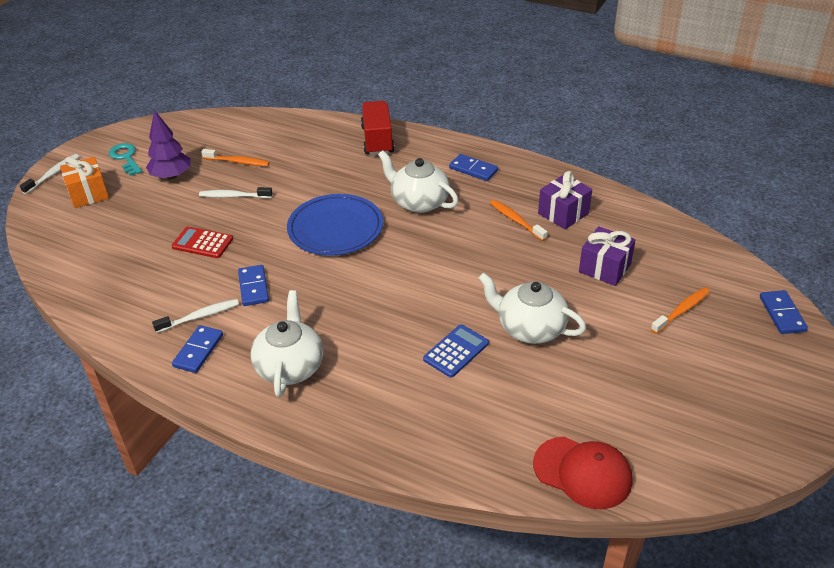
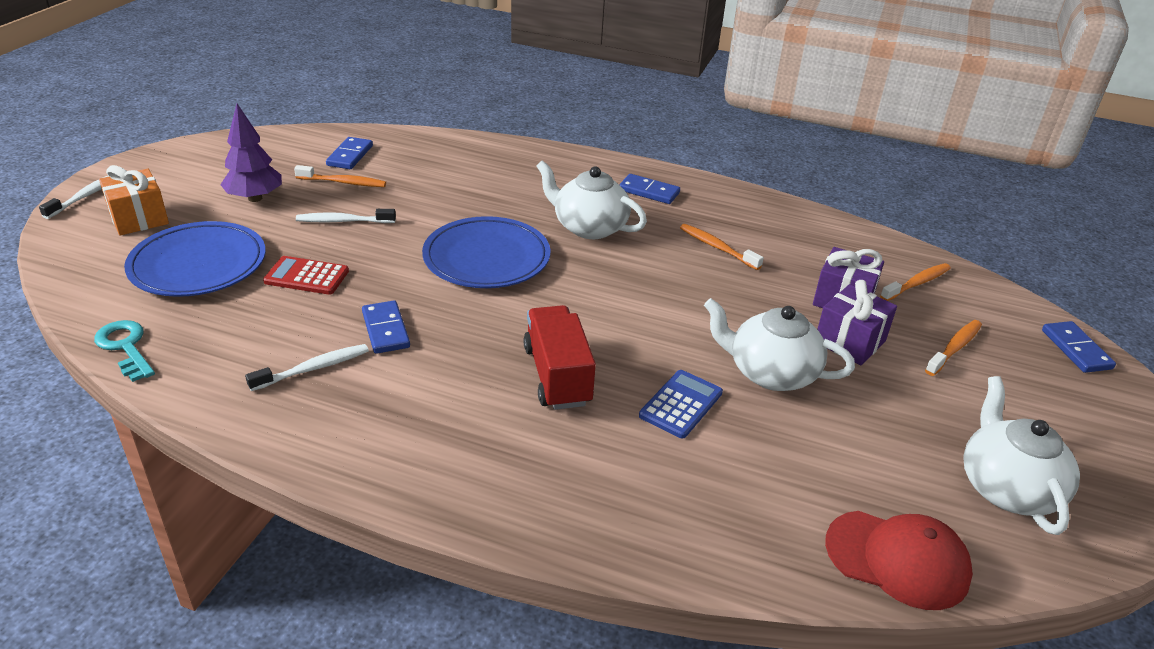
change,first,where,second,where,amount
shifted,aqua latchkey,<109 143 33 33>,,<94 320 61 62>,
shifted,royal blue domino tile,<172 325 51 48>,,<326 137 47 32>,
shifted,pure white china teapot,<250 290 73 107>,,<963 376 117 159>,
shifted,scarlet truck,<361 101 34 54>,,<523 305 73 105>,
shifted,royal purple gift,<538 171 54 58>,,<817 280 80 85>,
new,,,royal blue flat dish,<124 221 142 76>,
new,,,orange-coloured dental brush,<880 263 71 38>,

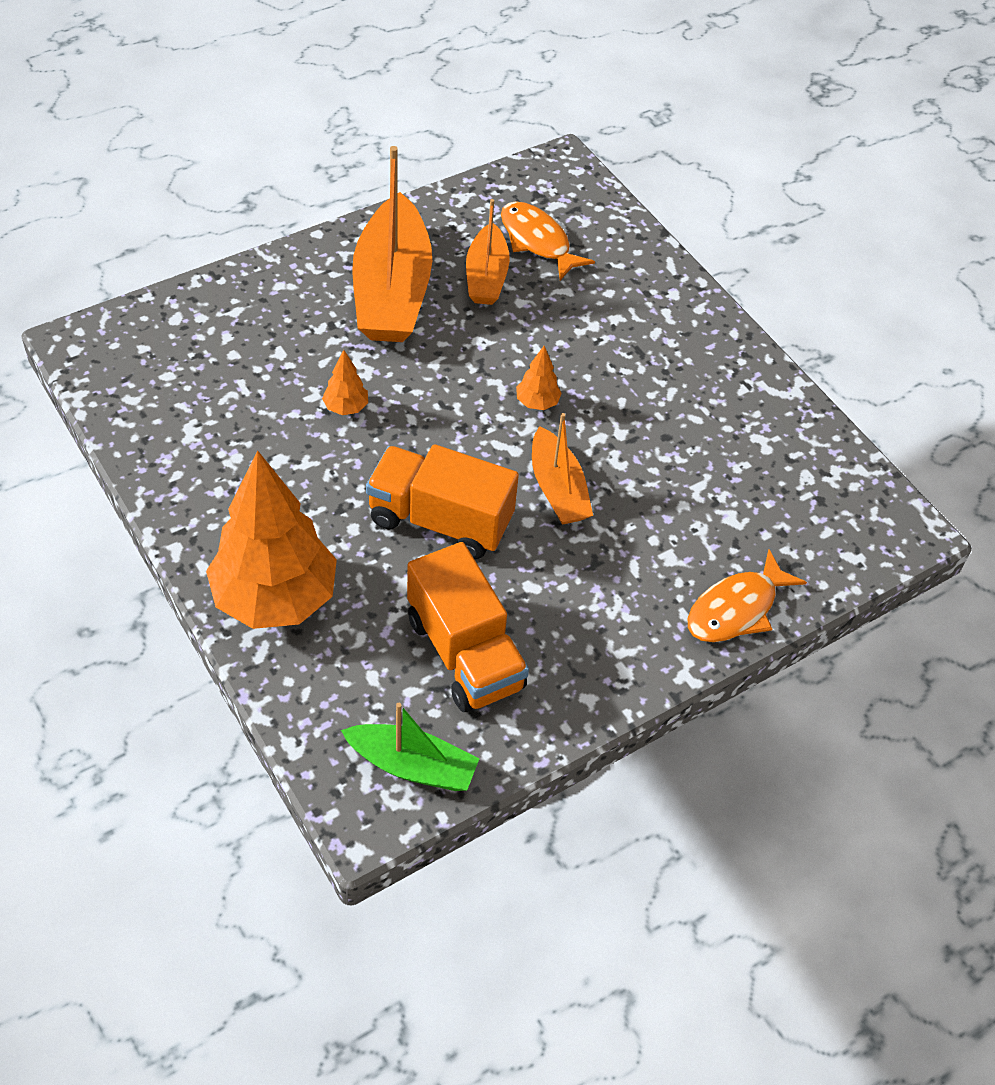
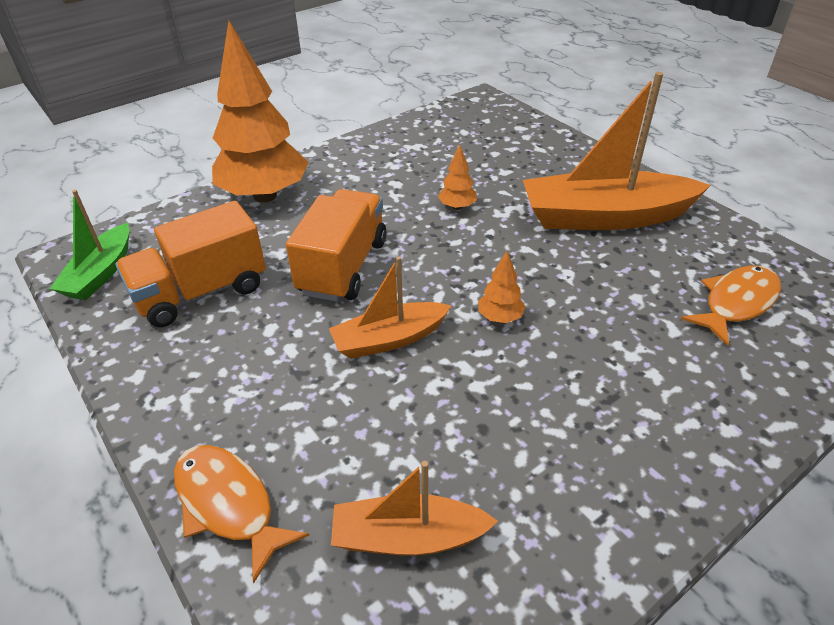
change,first,where,second,where,amount
shifted,orange-coloured toy boat,<466 199 44 106>,,<331 461 167 95>,

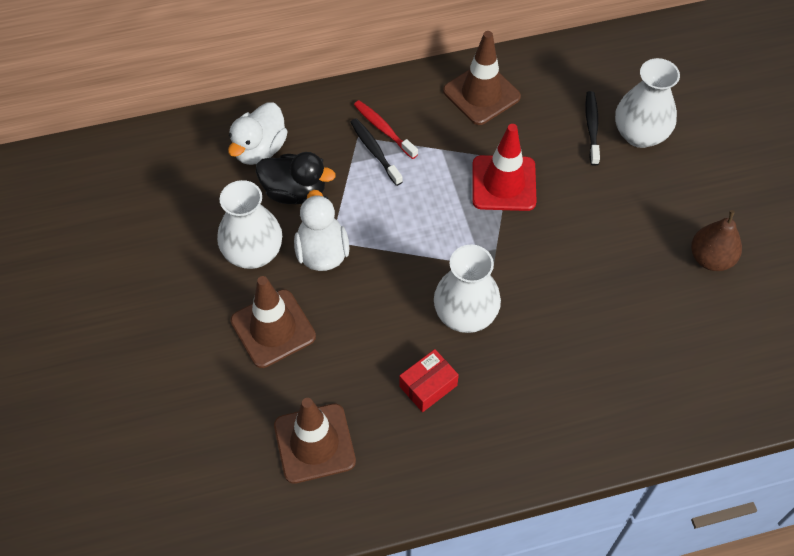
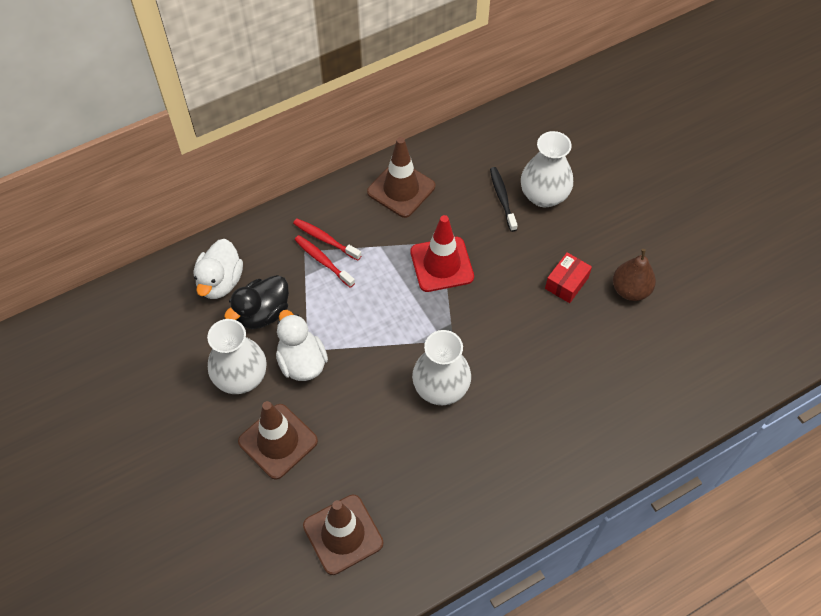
change,first,where,second,where,amount
rotated,ebony duck,<256 152 80 52>,,<224 275 65 54>,135 degrees clockwise
repainted,ebony dental brush,<350 118 53 68>,scarlet dental brush,<295 235 60 53>,
shifted,scarlet package,<399 349 60 63>,,<545 252 47 51>,

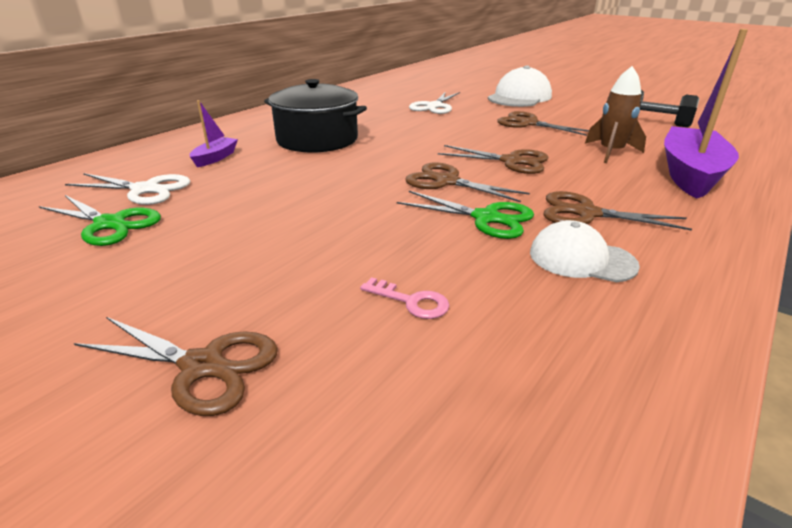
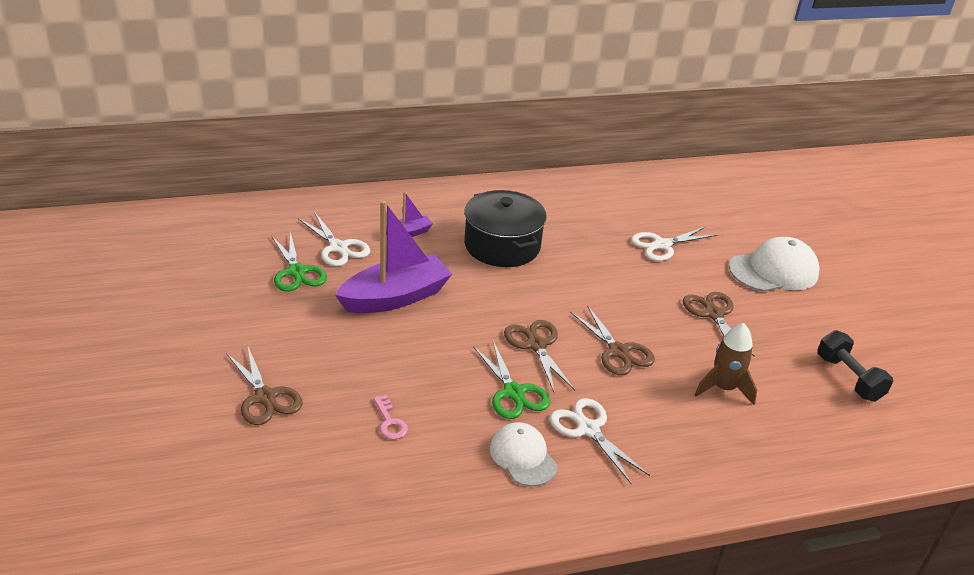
change,first,where,second,where,amount
repainted,brown shears,<543 191 149 40>,pure white shears,<550 398 100 87>,
shifted,royal purple toy boat,<664 29 84 170>,,<335 200 117 113>,

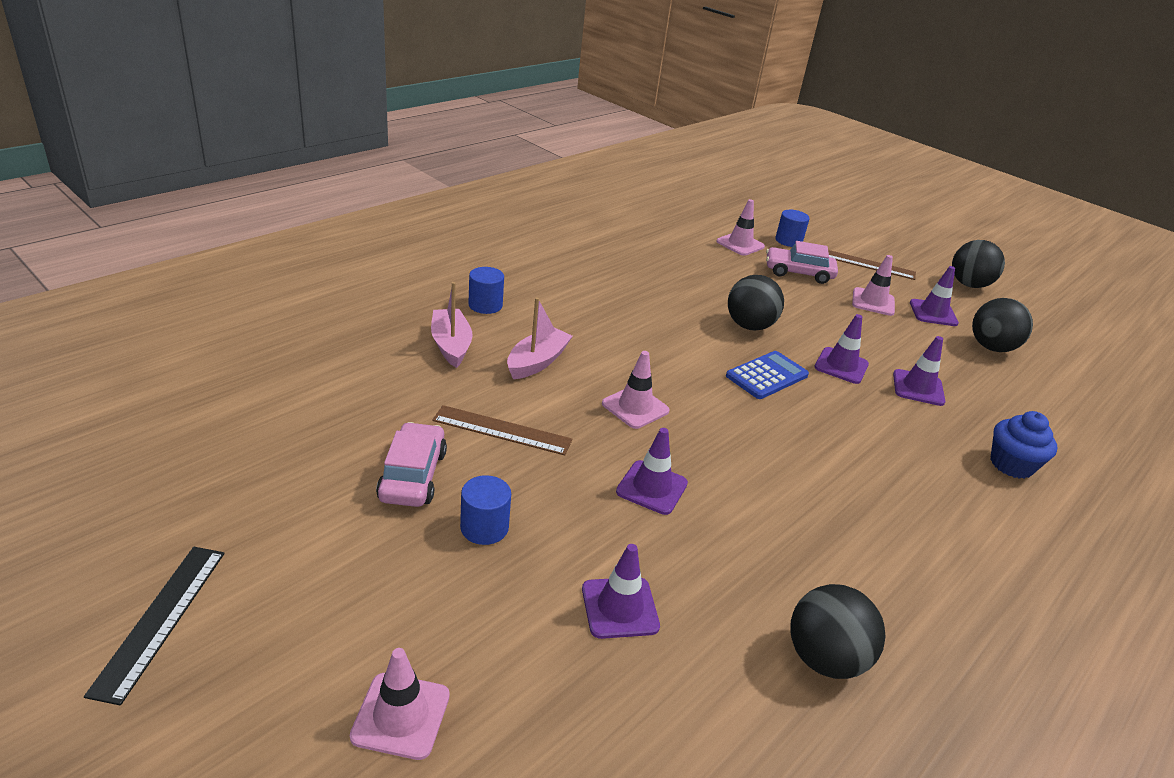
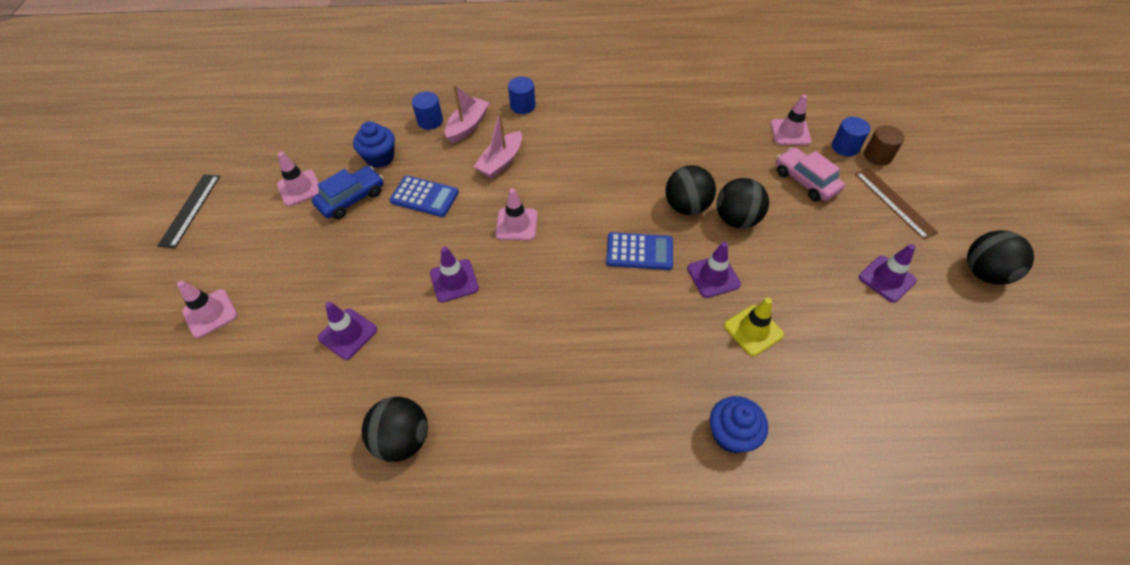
change,first,where,second,where,amount
rotated,ebony straightedge,<84 547 141 158>,,<157 174 63 74>,45 degrees counterclockwise
repainted,rosy car,<376 422 71 85>,royal blue car,<312 166 71 53>,
swapped,brown straightedge,<432 405 140 51>,royal blue calculator,<389 176 70 41>,
shifted,royal blue cylinder shape,<460 475 51 70>,,<412 92 31 38>,
rotated,rosy toy boat,<507 297 66 82>,,<474 111 48 67>,135 degrees clockwise
shifted,rosy traffic cone,<852 255 43 61>,,<277 152 42 54>,
repainted,royal purple traffic cone,<893 336 52 70>,yellow traffic cone,<724 298 60 58>,
shifted,ebony ball,<972 298 61 54>,,<717 178 52 51>,
new,,,royal blue cupcake,<353 121 42 47>,
new,,,brown cylinder shape,<864 125 41 41>,

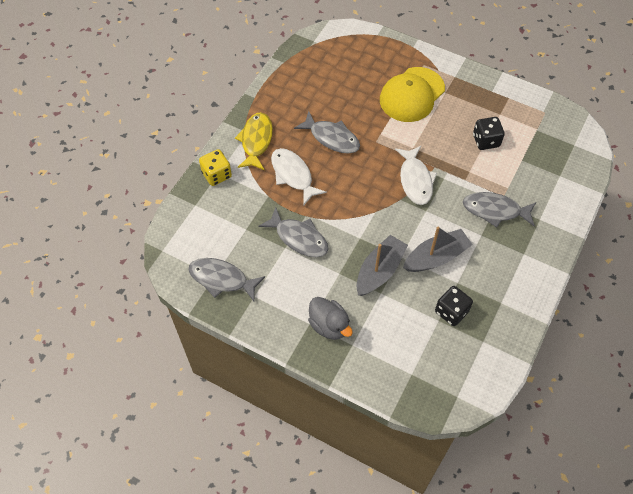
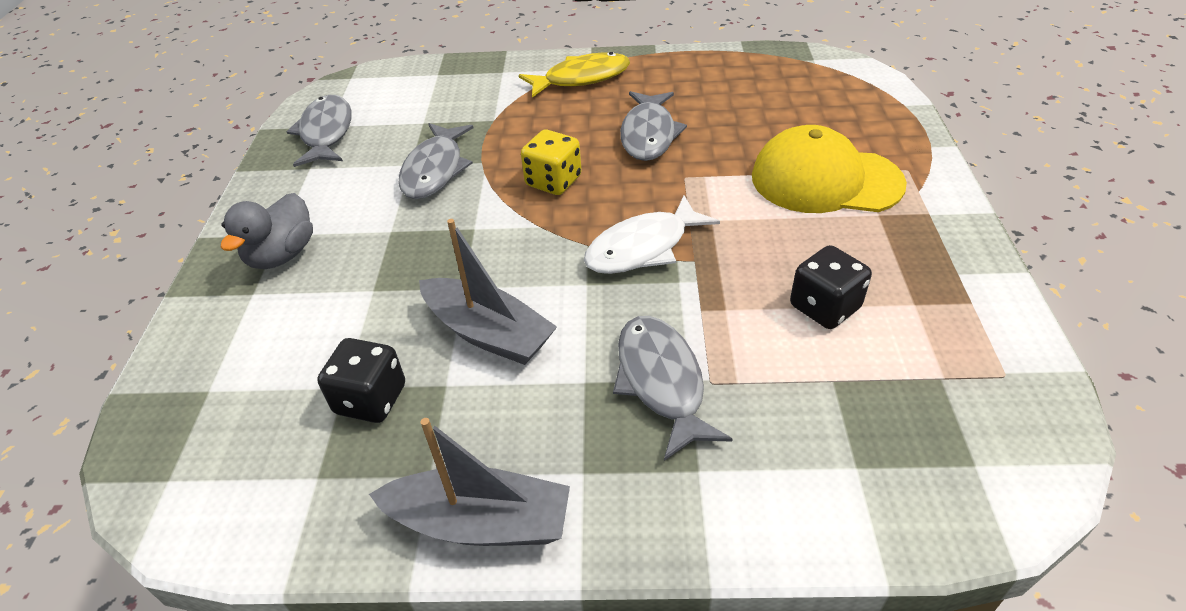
change,first,where,second,where,amount
shifted,yellow dice,<199 149 33 37>,,<521 130 61 65>,
gone,pure white fish,<271 148 56 57>,,,
shifted,ash-grey toy boat,<356 235 52 61>,,<369 418 201 128>,

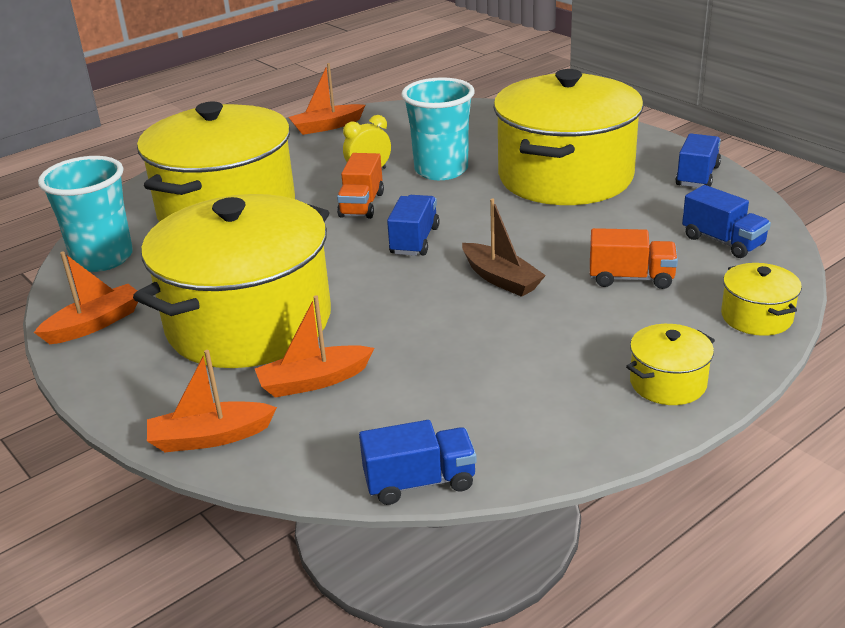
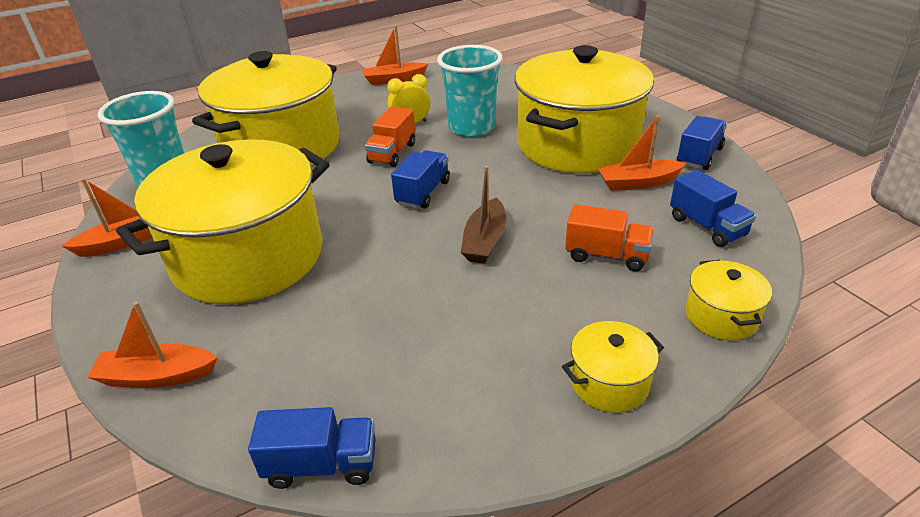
change,first,where,second,where,amount
shifted,orange-coloured toy boat,<255 295 119 103>,,<597 115 89 76>,
rotated,brown toy boat,<462 198 84 99>,,<461 166 45 98>,45 degrees clockwise

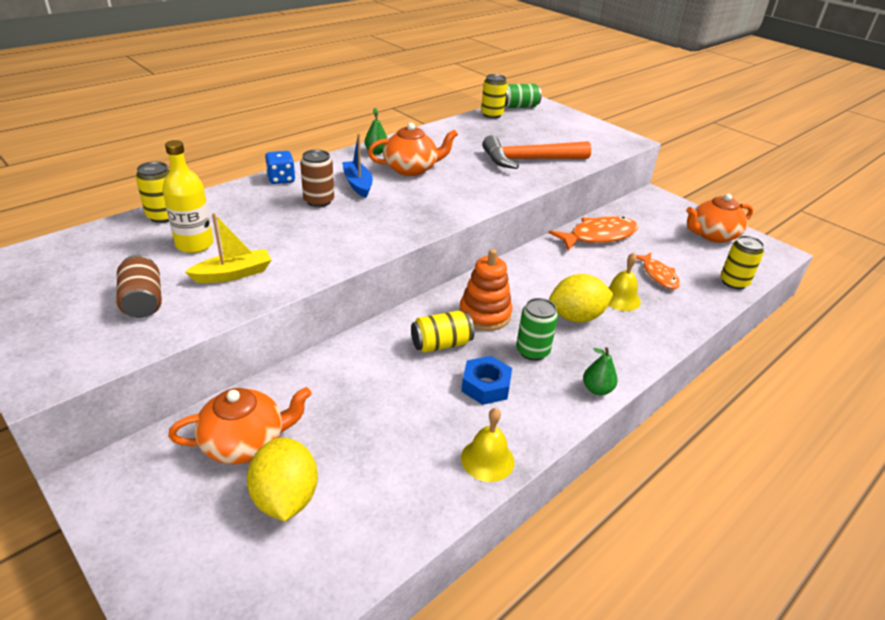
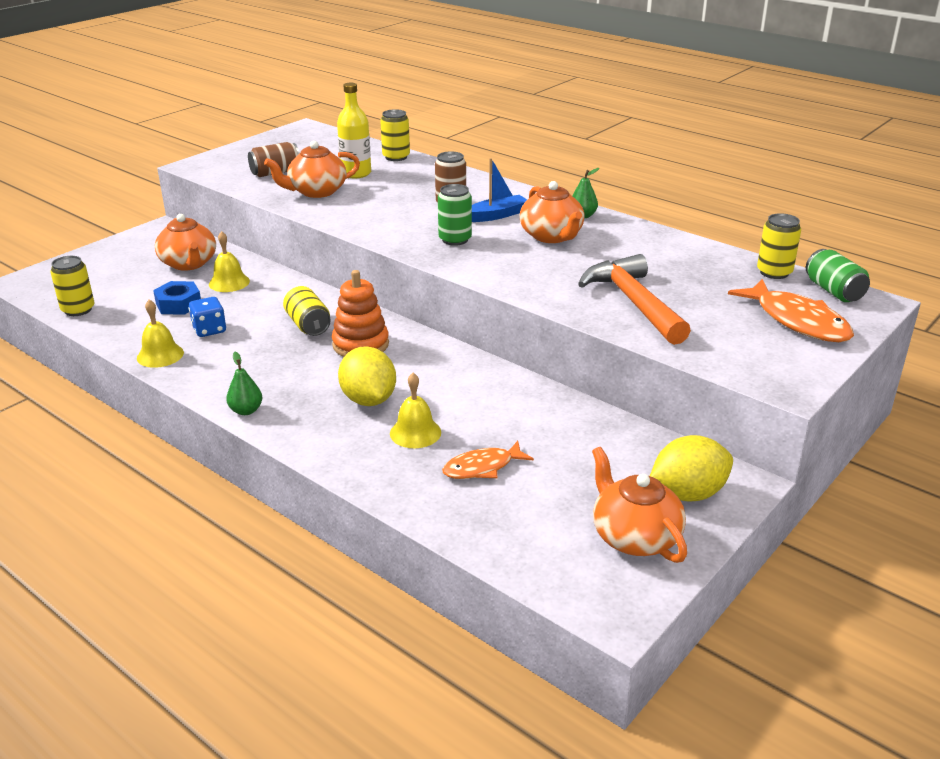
change,first,where,second,where,amount
swapped,yellow toy boat,<185 213 86 70>,orange-coloured china teapot,<264 141 96 57>,
shifted,yellow toy lemon,<247 437 71 85>,,<650 435 83 66>,
shifted,royal blue dice,<265 151 30 33>,,<189 297 37 40>,
shifted,royal blue nut,<461 356 51 49>,,<153 281 48 34>,
shifted,green tin,<516 298 42 63>,,<438 184 34 62>,
shifted,orange-coloured fish,<549 216 89 35>,,<728 279 126 63>,
shifted,yellow tin,<720 236 44 53>,,<50 256 44 60>,
new,,,yellow bell,<209 231 41 61>,

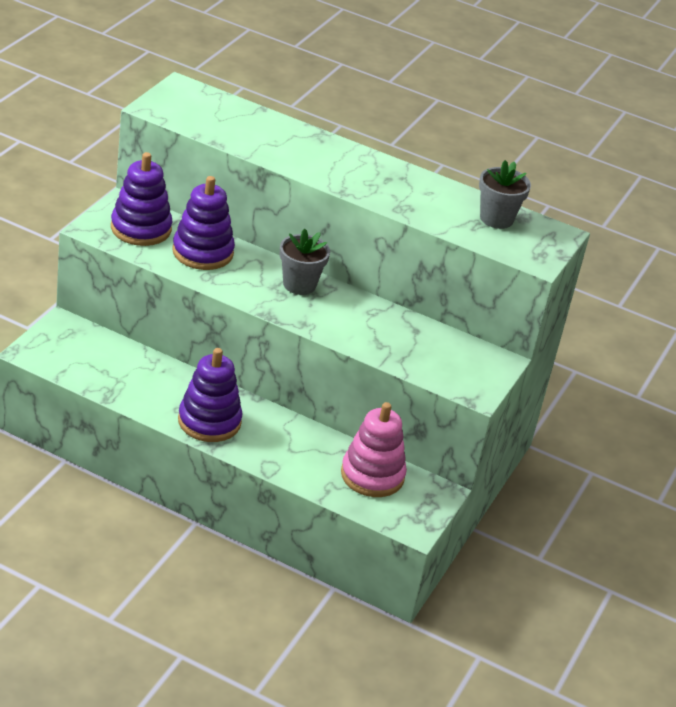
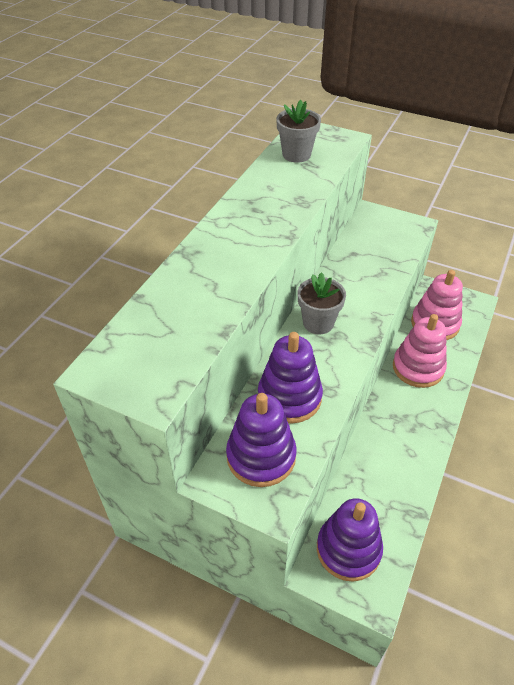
change,first,where,second,where,amount
shifted,royal purple stacking toy,<178 348 65 94>,,<317 498 66 84>,
new,,,rosy stacking toy,<393 314 54 74>,

